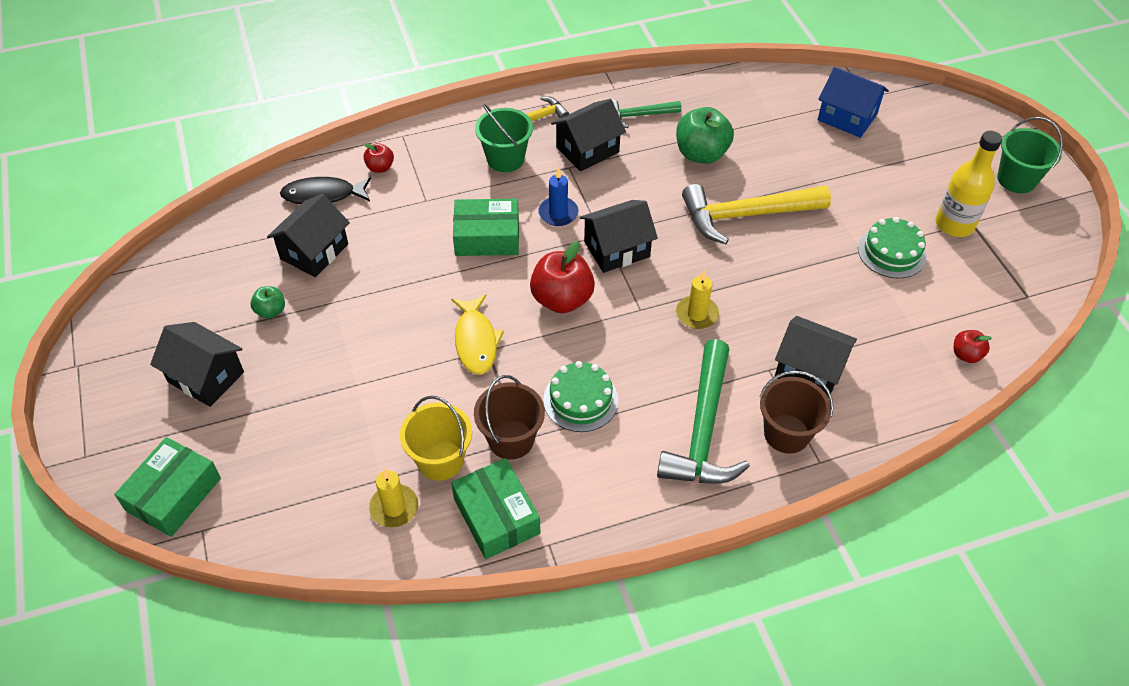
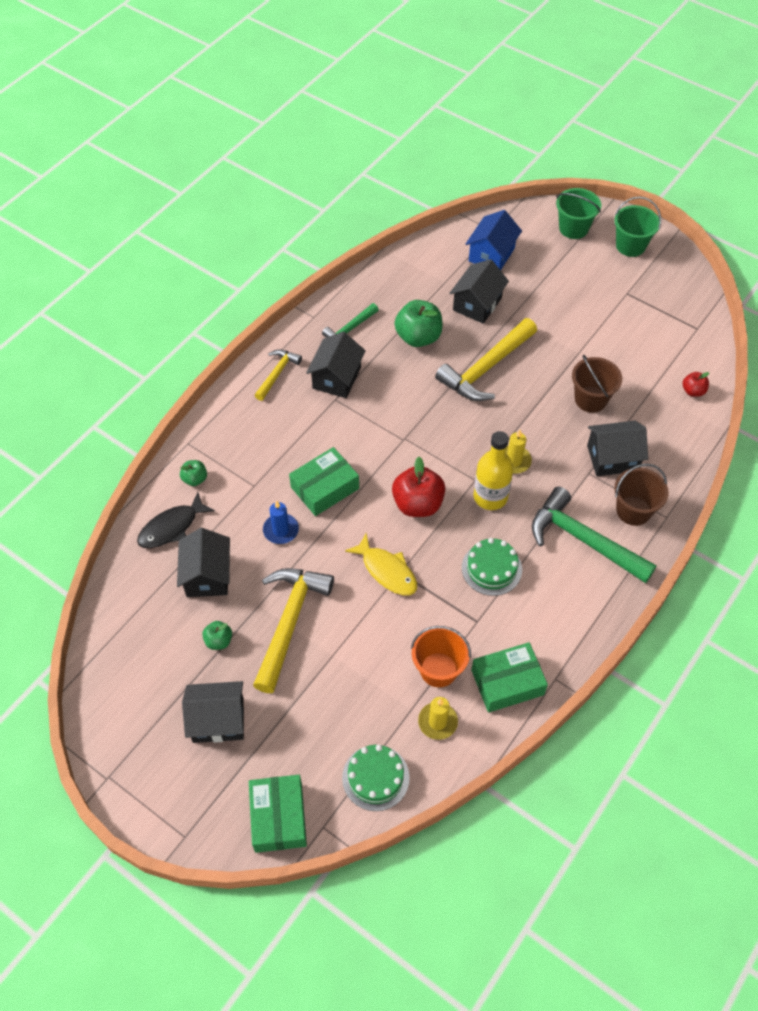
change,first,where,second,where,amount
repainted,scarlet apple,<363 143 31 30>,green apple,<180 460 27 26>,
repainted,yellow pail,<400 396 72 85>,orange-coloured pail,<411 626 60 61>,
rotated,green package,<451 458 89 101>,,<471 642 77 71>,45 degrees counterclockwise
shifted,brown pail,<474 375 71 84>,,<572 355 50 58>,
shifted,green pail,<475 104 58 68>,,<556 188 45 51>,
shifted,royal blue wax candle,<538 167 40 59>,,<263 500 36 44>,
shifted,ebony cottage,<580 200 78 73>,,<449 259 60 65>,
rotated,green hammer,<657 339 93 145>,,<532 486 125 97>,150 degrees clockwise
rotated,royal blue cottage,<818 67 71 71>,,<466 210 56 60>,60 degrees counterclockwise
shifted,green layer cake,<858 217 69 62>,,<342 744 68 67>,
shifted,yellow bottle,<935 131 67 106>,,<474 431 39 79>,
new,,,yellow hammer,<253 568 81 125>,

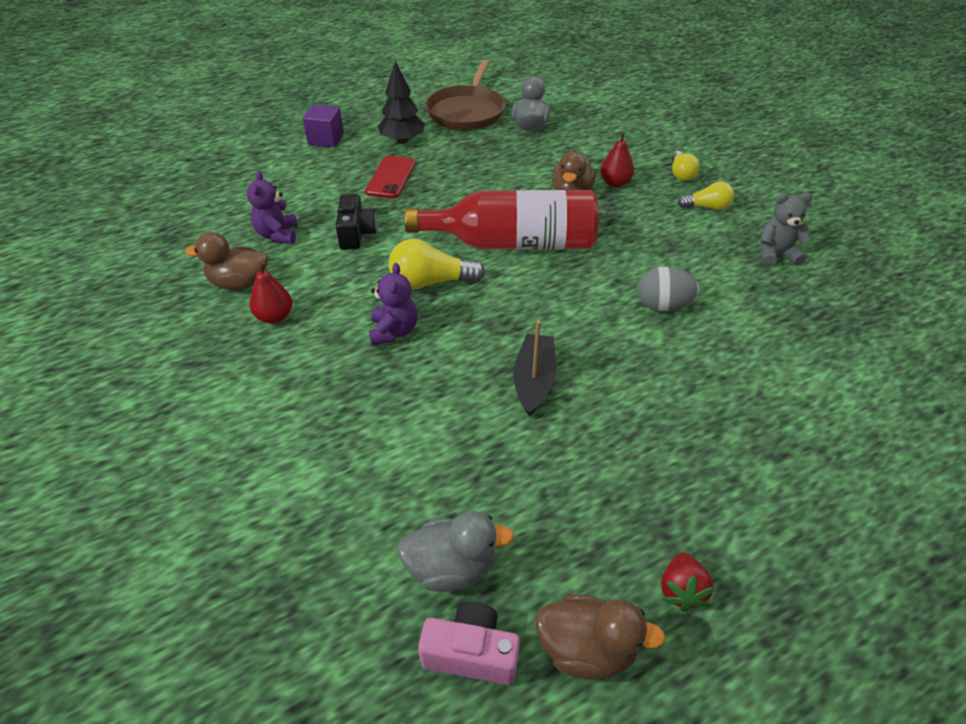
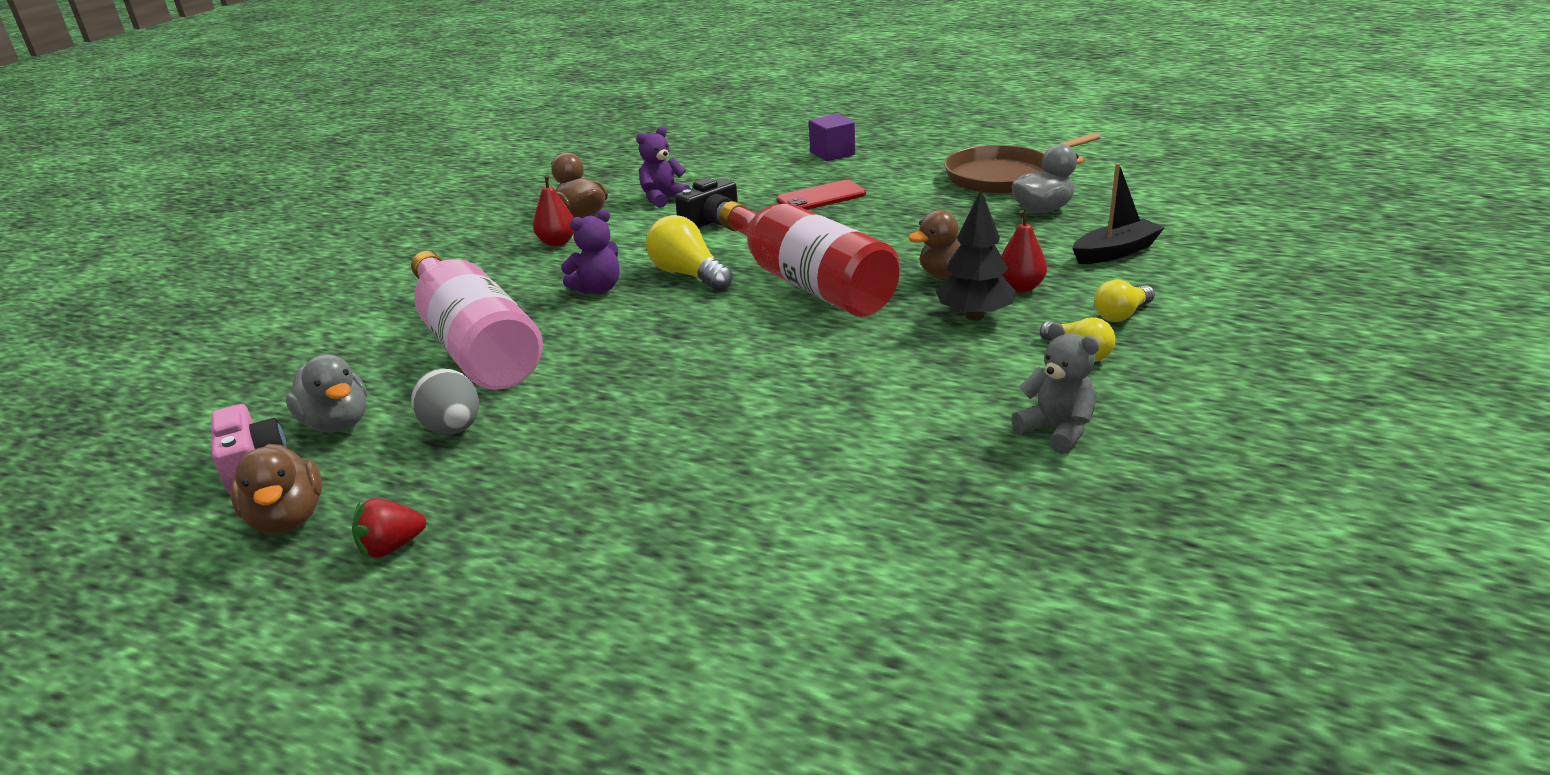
change,first,where,second,where,amount
shifted,ebony toy tree,<378 61 47 83>,,<936 190 79 131>,
shifted,ebony toy boat,<514 320 42 96>,,<1072 163 93 101>,
shifted,ash-grey toy egg,<637 267 62 44>,,<411 368 68 67>,
new,,,rosy bottle,<411 251 132 139>,

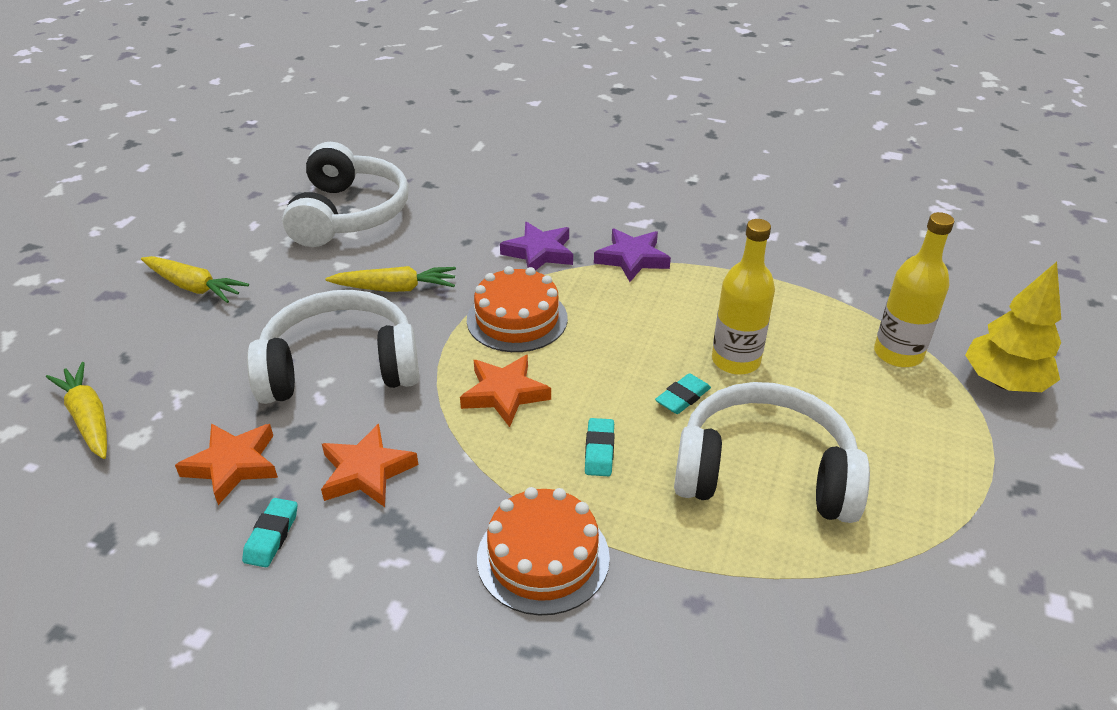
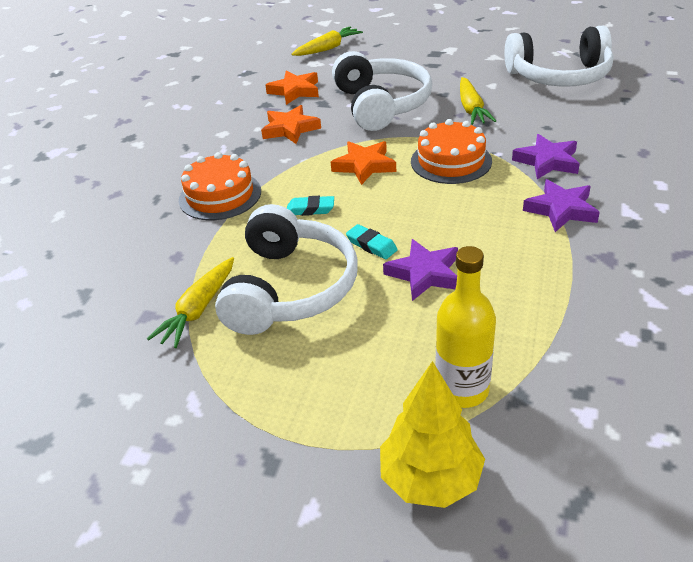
change,first,where,second,where,amount
shifted,yellow carrot,<141 256 108 47>,,<147 257 87 91>,
gone,aqua gum eraser,<242 498 56 69>,,,
swapped,yellow bottle,<712 219 63 156>,royal purple five-pointed star,<383 239 75 62>,

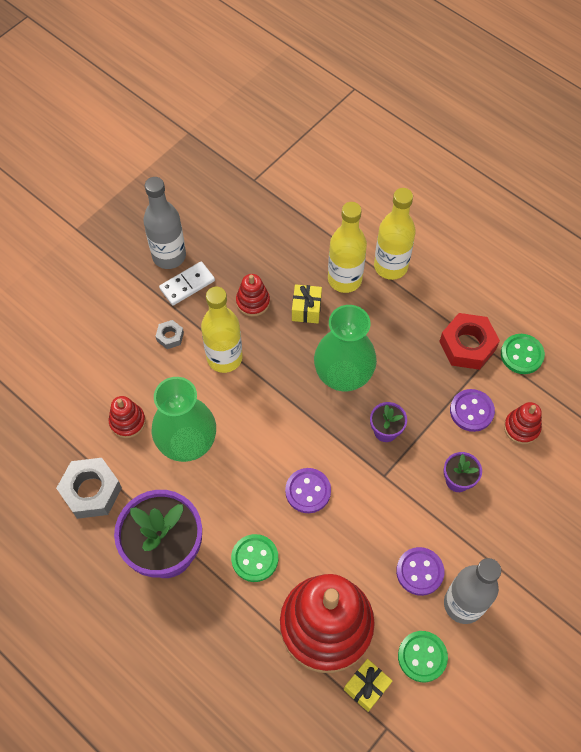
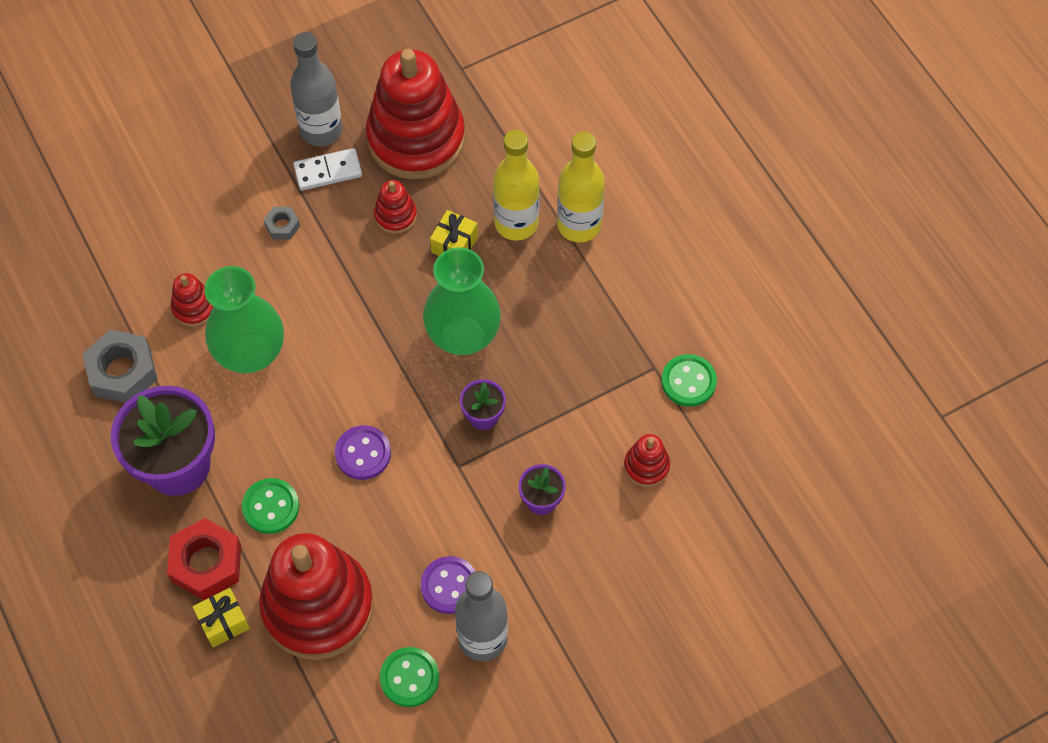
change,first,where,second,where,amount
gone,yellow bottle,<201 287 42 86>,,,
shifted,yellow gift,<344 659 48 53>,,<192 588 58 60>,
shifted,scarlet nut,<439 313 61 57>,,<167 518 74 82>,
gone,royal purple sewing button,<450 389 45 43>,,,
new,,,scarlet stacking toy,<366 49 99 131>,

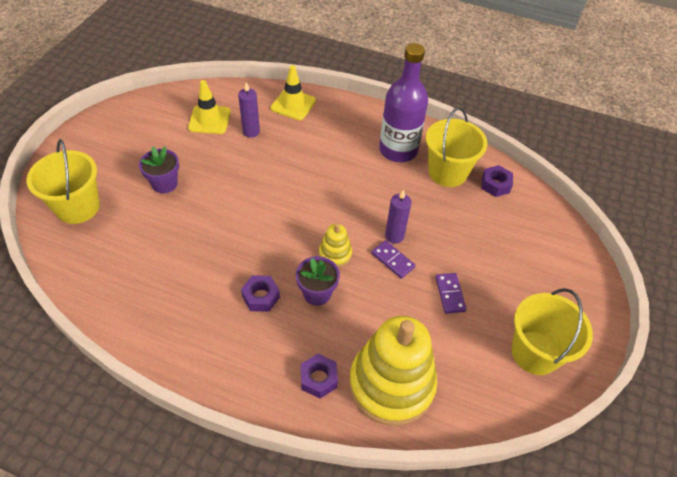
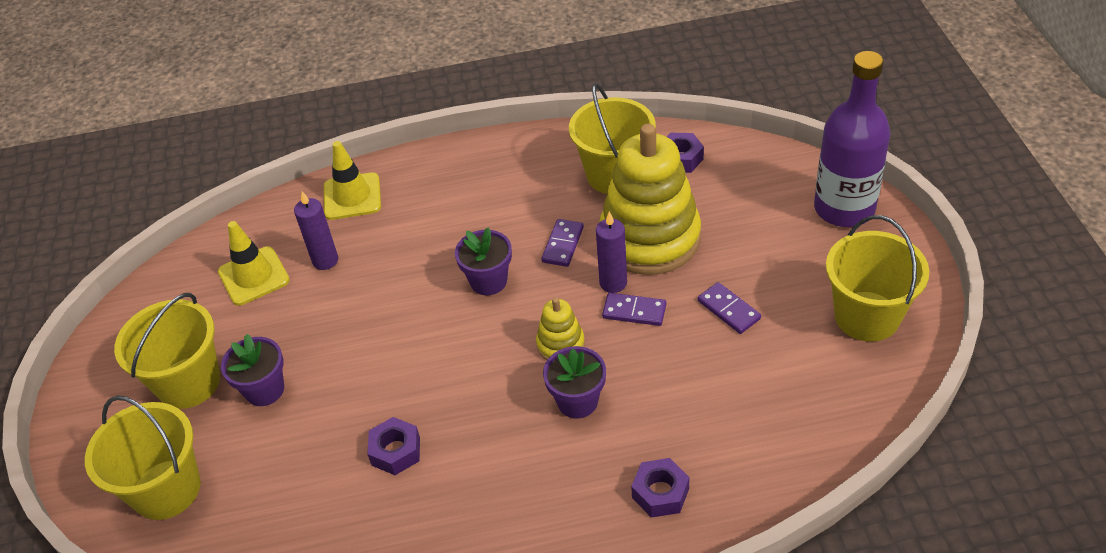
change,first,where,second,where,amount
shifted,royal purple nut,<241 276 39 36>,,<367 417 53 58>,
shifted,yellow stacking toy,<349 316 88 110>,,<599 124 102 151>,
shifted,royal purple bottle,<379 43 49 119>,,<814 51 76 176>,
new,,,yellow pail,<114 293 106 116>,
new,,,royal purple plant pot,<455 227 57 68>,
new,,,royal purple domino tile,<541 219 43 48>,

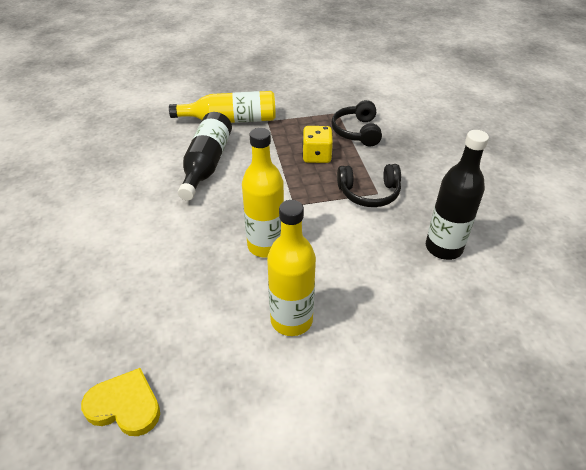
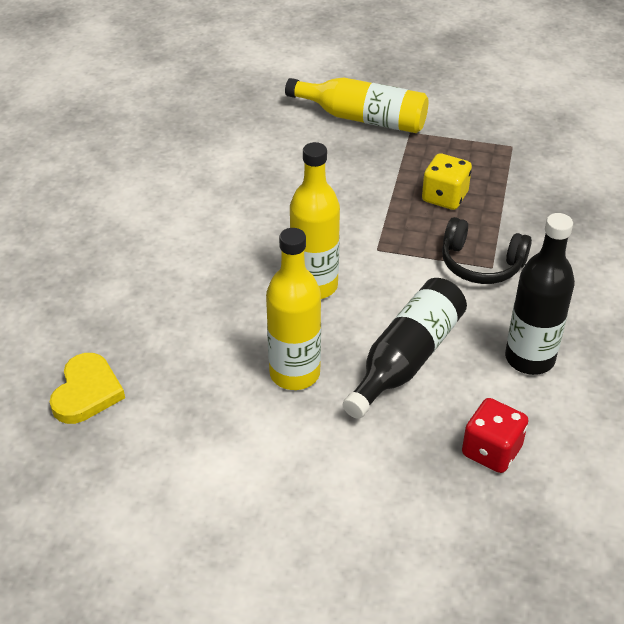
change,first,where,second,where,amount
rotated,yellow love heart,<81 368 79 68>,,<50 353 75 71>,60 degrees clockwise
shifted,ebony bottle,<178 112 54 89>,,<343 278 124 141>,
gone,ebony headset,<331 100 51 46>,,,
new,,,scarlet dice,<462 398 66 75>,

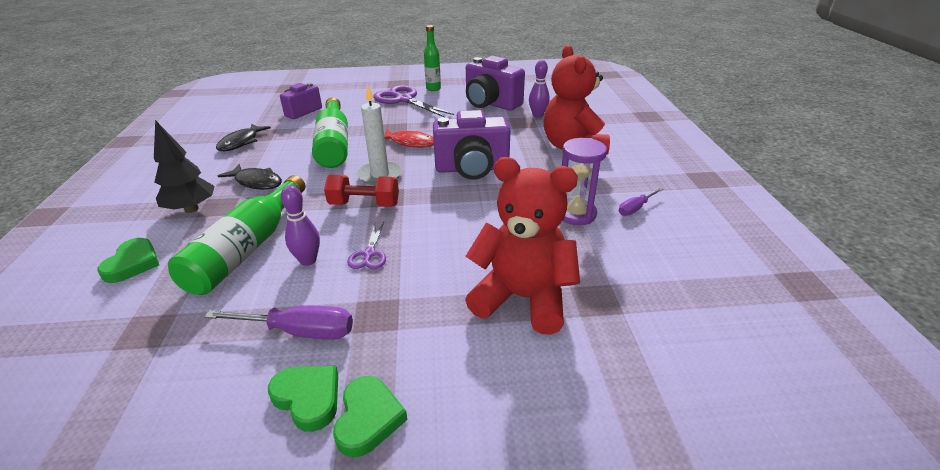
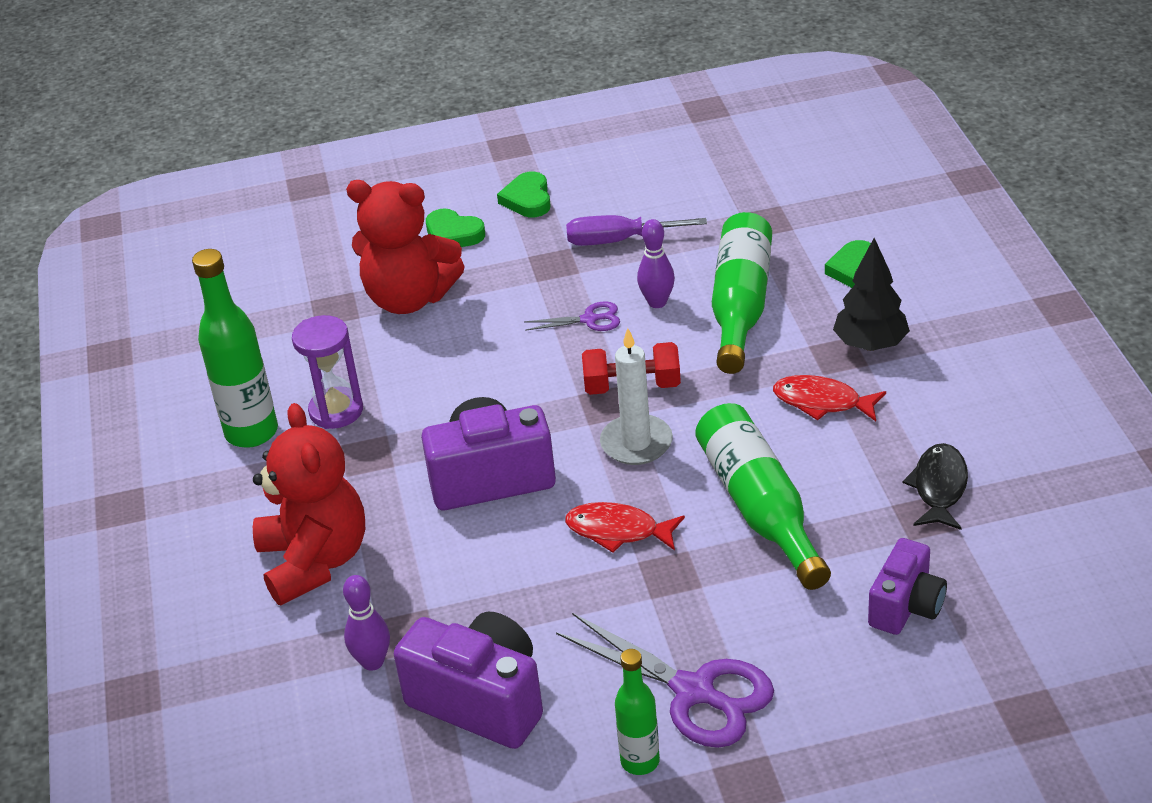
change,first,where,second,where,amount
repainted,ebony fish,<218 164 64 26>,scarlet fish,<773 375 113 46>,
shifted,green love heart,<268 365 70 67>,,<426 208 59 39>,
rotated,royal purple shears,<347 222 39 47>,,<524 302 96 29>,90 degrees clockwise
swapped,royal purple flat screwdriver,<619 188 44 28>,green bottle,<192 249 86 199>,

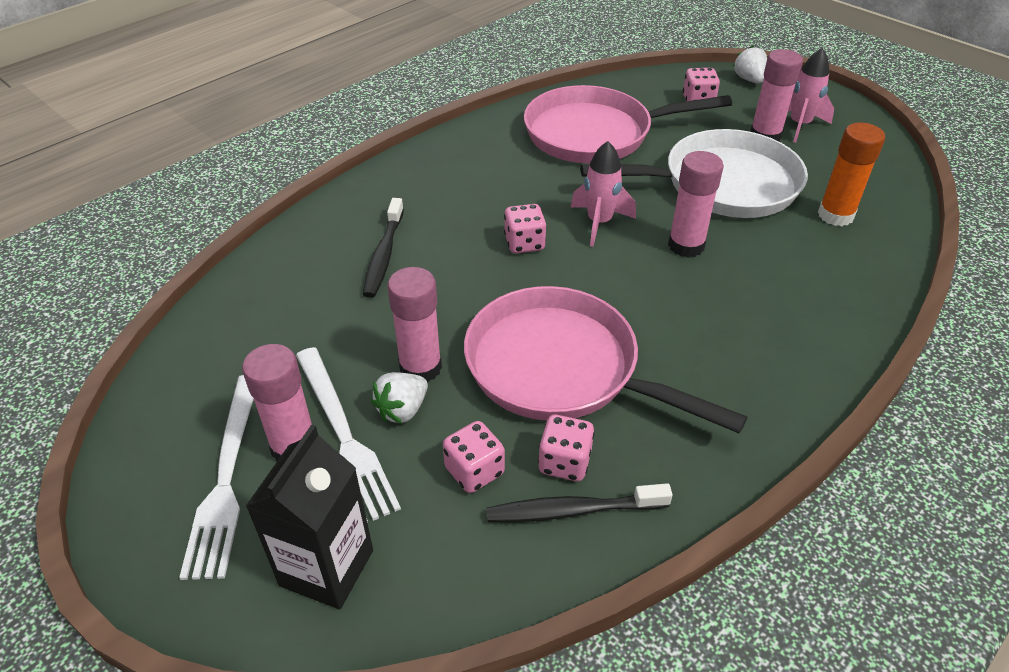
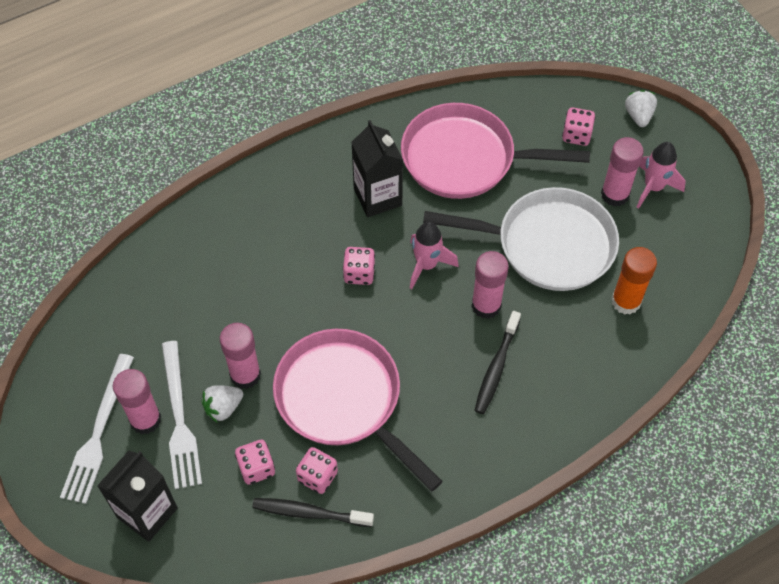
change,first,where,second,where,amount
shifted,ebony dental brush,<363 198 41 100>,,<474 311 47 103>,
new,,,ebony carton,<351 120 52 97>,

